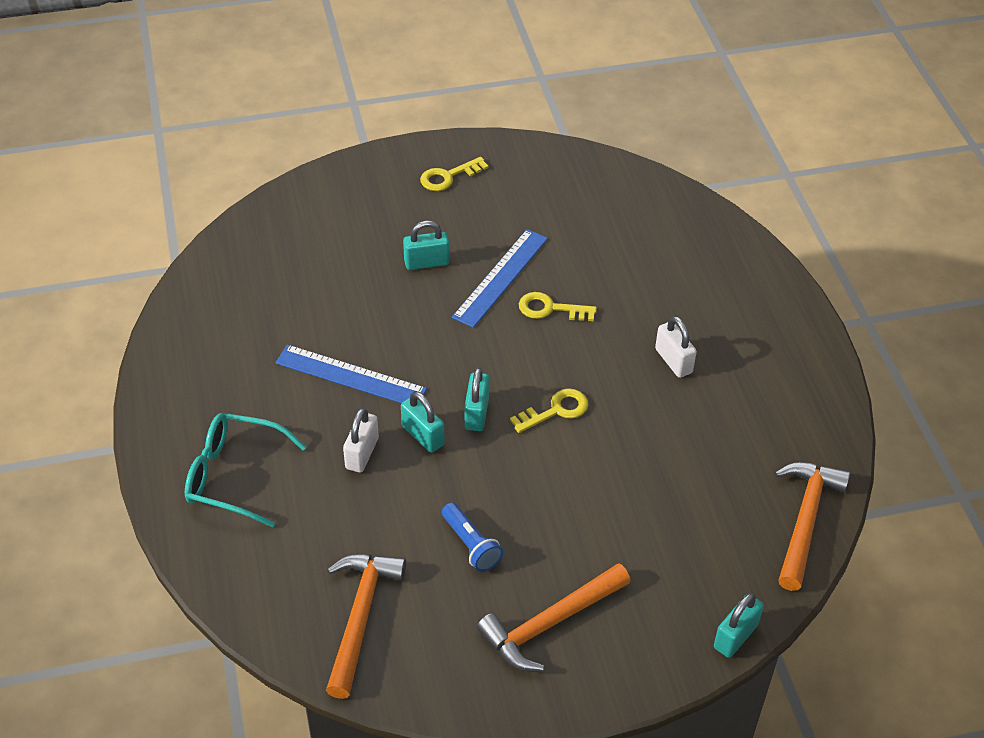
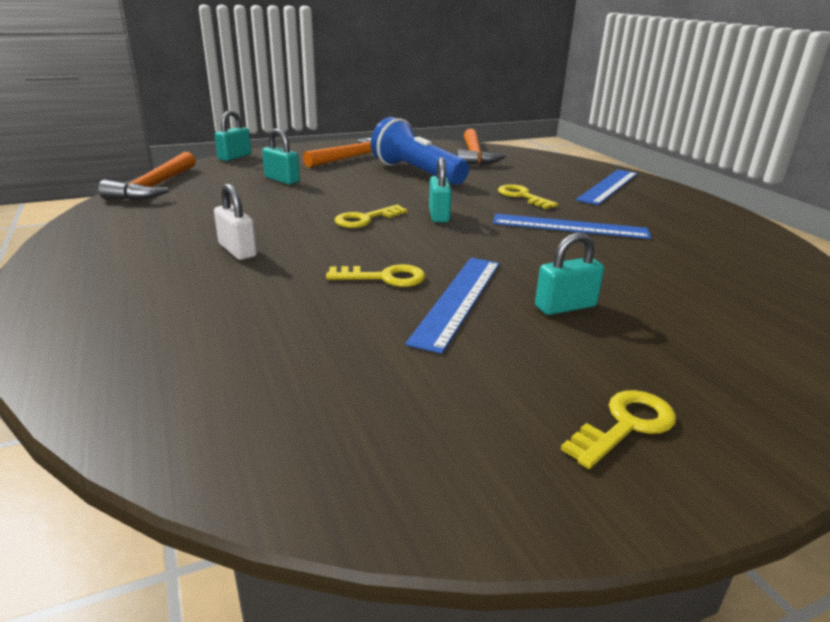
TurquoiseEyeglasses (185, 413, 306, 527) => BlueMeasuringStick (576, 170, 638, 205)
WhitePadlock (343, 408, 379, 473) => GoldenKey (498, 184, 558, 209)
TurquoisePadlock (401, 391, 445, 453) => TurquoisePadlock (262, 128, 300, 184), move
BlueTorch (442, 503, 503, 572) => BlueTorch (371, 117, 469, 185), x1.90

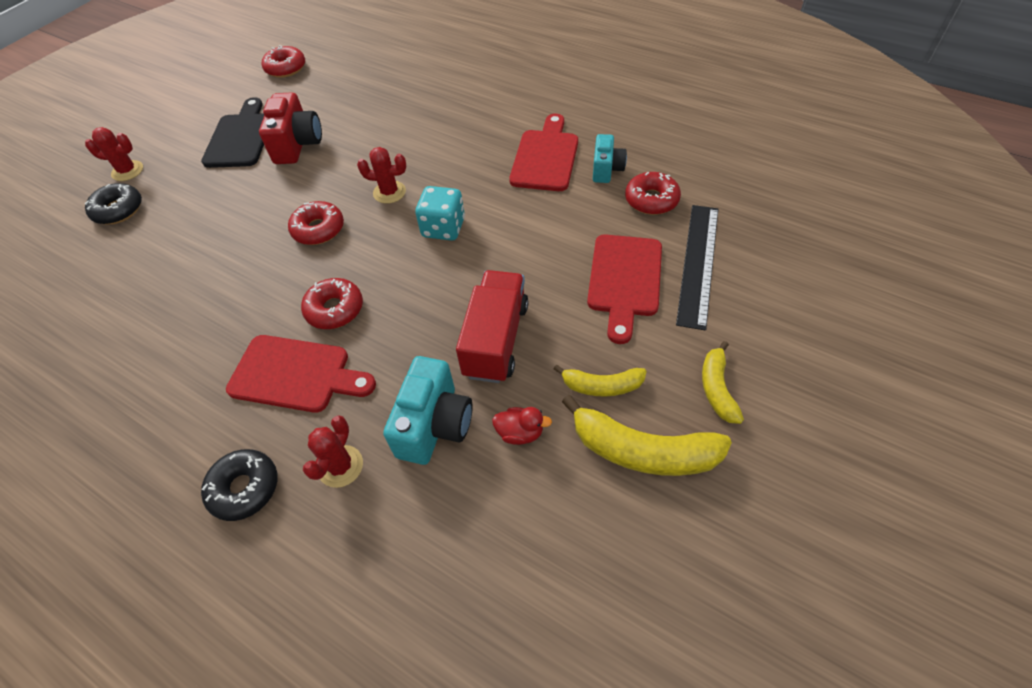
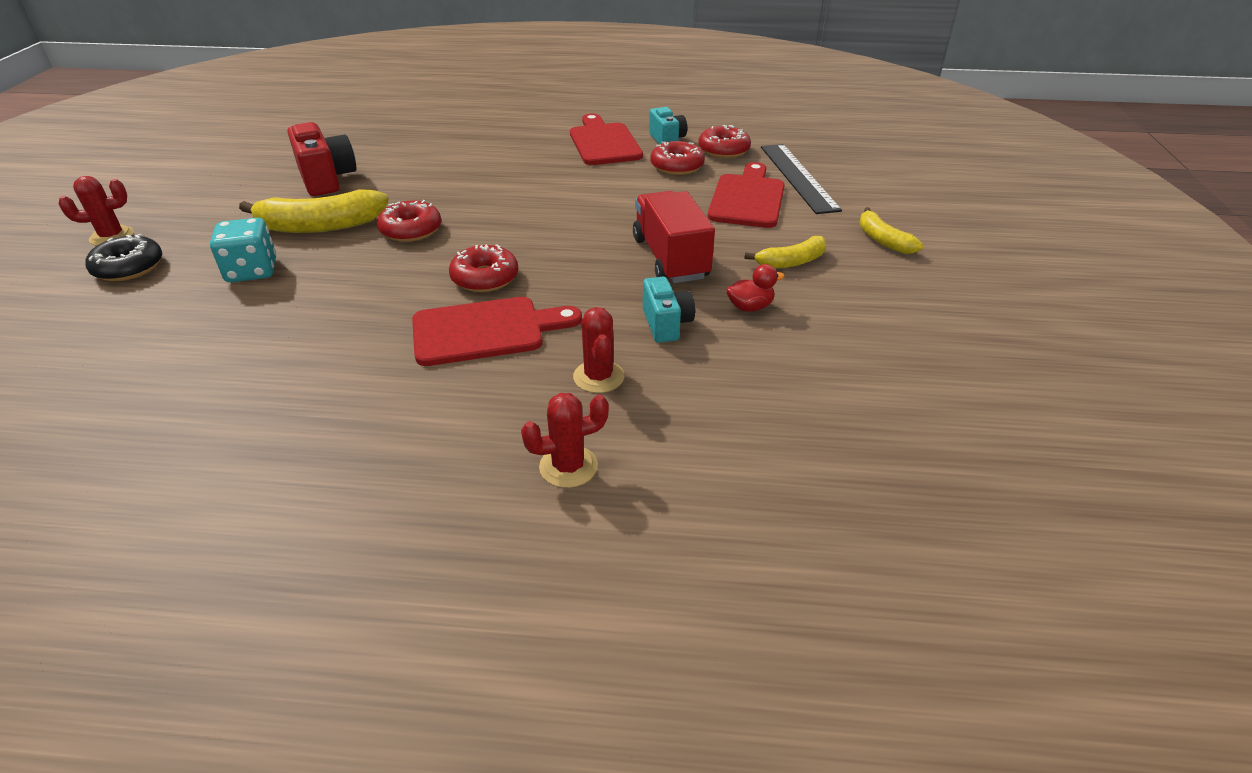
JetBlackCuttingBoard (201, 97, 264, 168) => nothing
JetBlackGlazedDonut (201, 449, 277, 521) => nothing
CrimsonGlazedDonut (262, 45, 305, 78) => CrimsonGlazedDonut (651, 141, 705, 175), move
CrimsonPricklyPlant (357, 147, 406, 204) => CrimsonPricklyPlant (521, 393, 609, 488), move
TurquoiseCamera (383, 356, 473, 465) => TurquoiseCamera (643, 277, 695, 343), x0.64
TurquoiseDice (415, 186, 465, 241) => TurquoiseDice (210, 218, 276, 282), move
GoldenBanana (562, 395, 732, 476) => GoldenBanana (239, 190, 389, 233), move
CrimsonCuttingBoard (587, 234, 662, 344) => CrimsonCuttingBoard (708, 162, 785, 228), 150 degrees counterclockwise

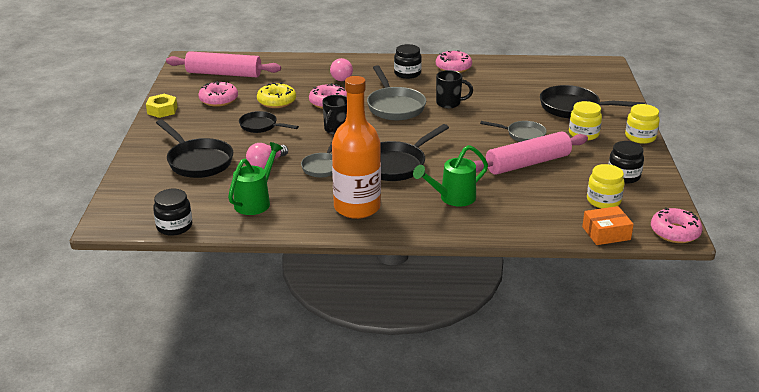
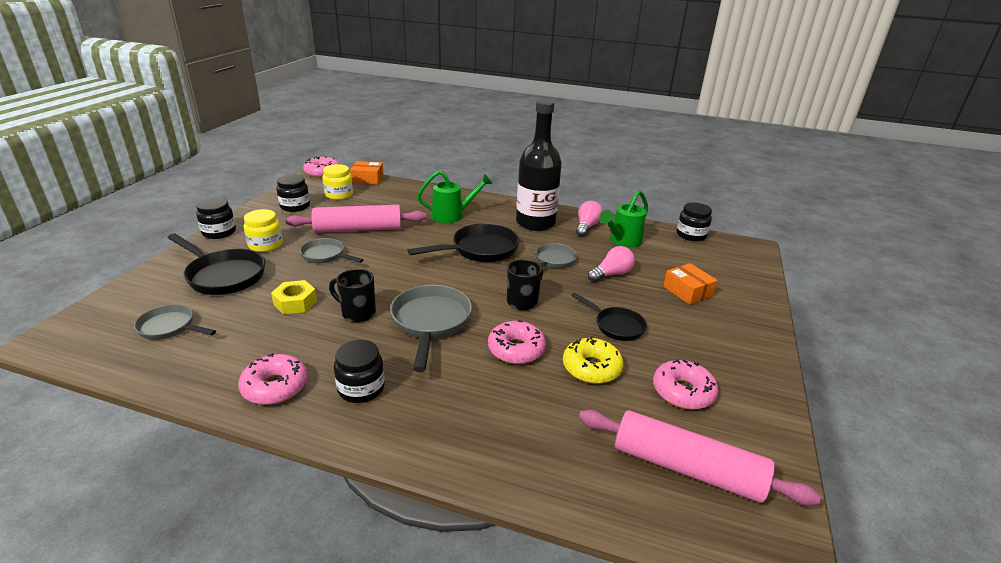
GoldenHexagonNut (146, 94, 177, 118) => GoldenHexagonNut (271, 280, 317, 314), move
JetBlackPan (156, 119, 233, 178) => OrangeColouredPackage (663, 263, 718, 305)
PinkBulb (330, 58, 353, 81) => PinkBulb (576, 201, 603, 237), move
OrangeColouredBottle (332, 76, 381, 219) => JetBlackBottle (516, 100, 562, 231)
GoldenJar (625, 104, 660, 144) => JetBlackJar (196, 198, 236, 239)
nothing => GreyPan (134, 304, 216, 340)

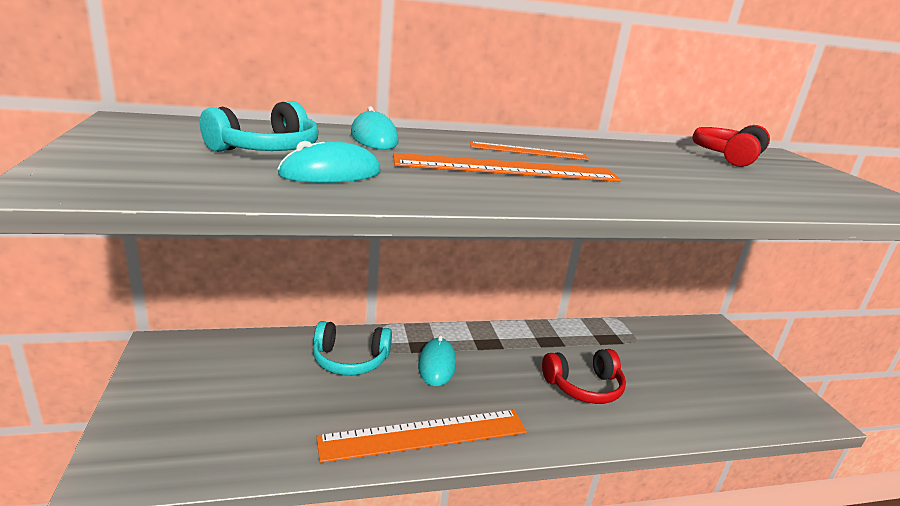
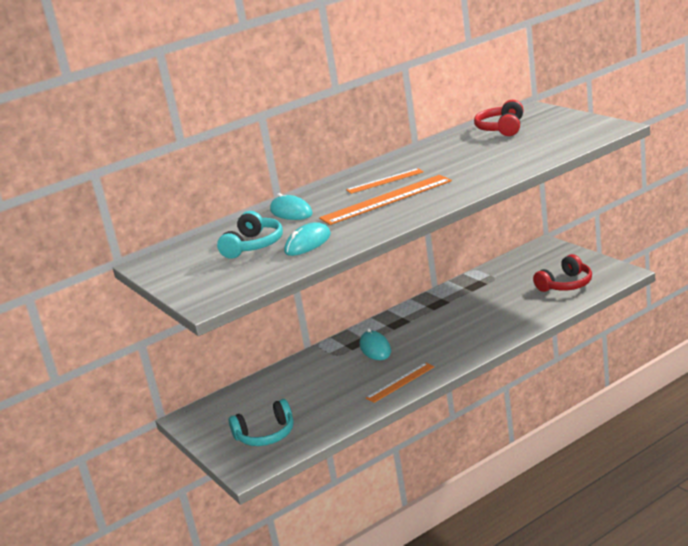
TurquoiseHeadphones (313, 321, 392, 375) => TurquoiseHeadphones (229, 399, 294, 446), move
OrangeColouredMeasuringStick (316, 410, 527, 463) => OrangeColouredMeasuringStick (366, 363, 434, 403), x0.59
CrimsonHeadphones (542, 349, 626, 404) => CrimsonHeadphones (533, 254, 592, 292), move

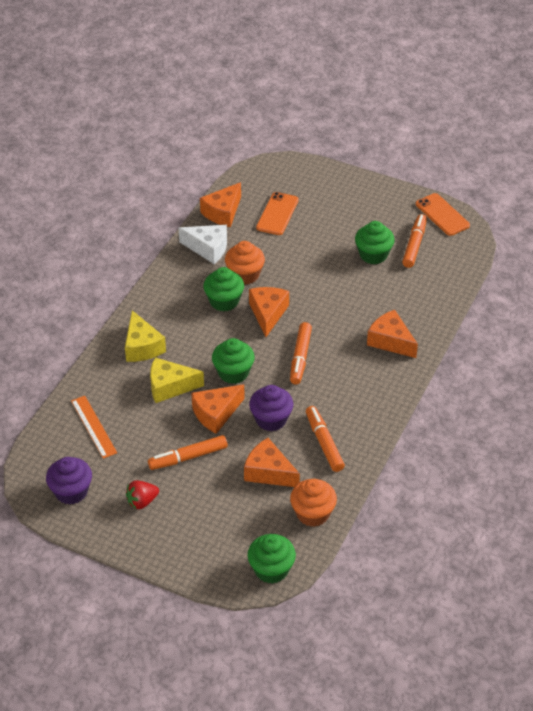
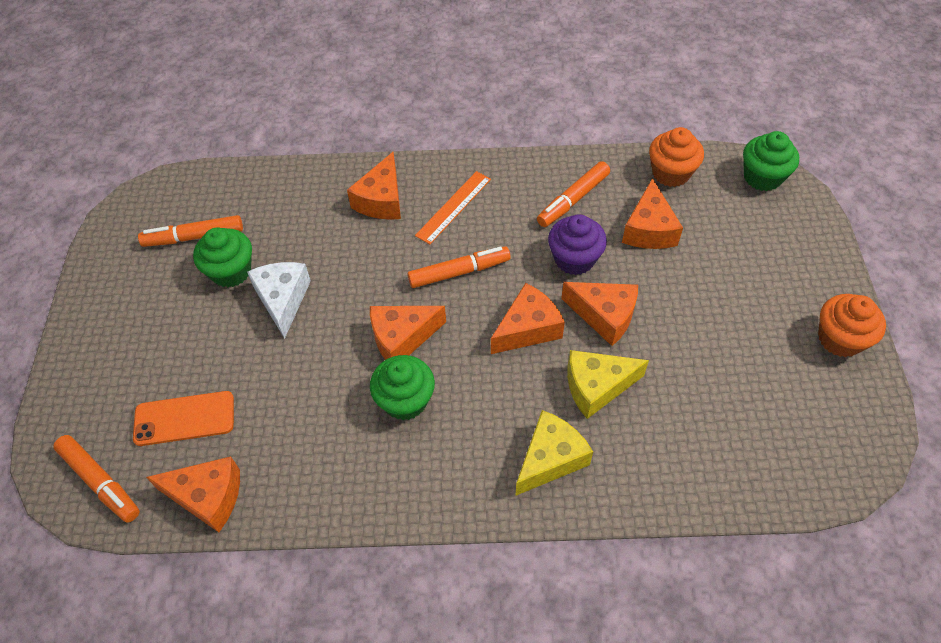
VioletCupcake (46, 457, 92, 505) => nothing
OrangeColouredMeasuringStick (71, 396, 117, 459) => OrangeColouredMeasuringStick (415, 171, 491, 244), move
CrimsonToyStrawberry (126, 481, 159, 509) => nothing
OrangeColouredMarker (148, 435, 228, 470) => OrangeColouredMarker (53, 435, 140, 523), move
GoldenCheeseWedge (150, 357, 204, 403) => GoldenCheeseWedge (567, 350, 649, 419), 105 degrees clockwise
WhiteCheeseWedge (179, 225, 227, 264) => WhiteCheeseWedge (247, 262, 311, 339), move
EmeraldCupcake (212, 338, 255, 384) => OrangeColouredCheeseWedge (491, 283, 565, 354)
OrangeColouredCupcake (225, 241, 265, 285) => OrangeColouredCupcake (818, 294, 886, 357), move
OrangeColouredMobilePhone (416, 193, 470, 236) => nothing

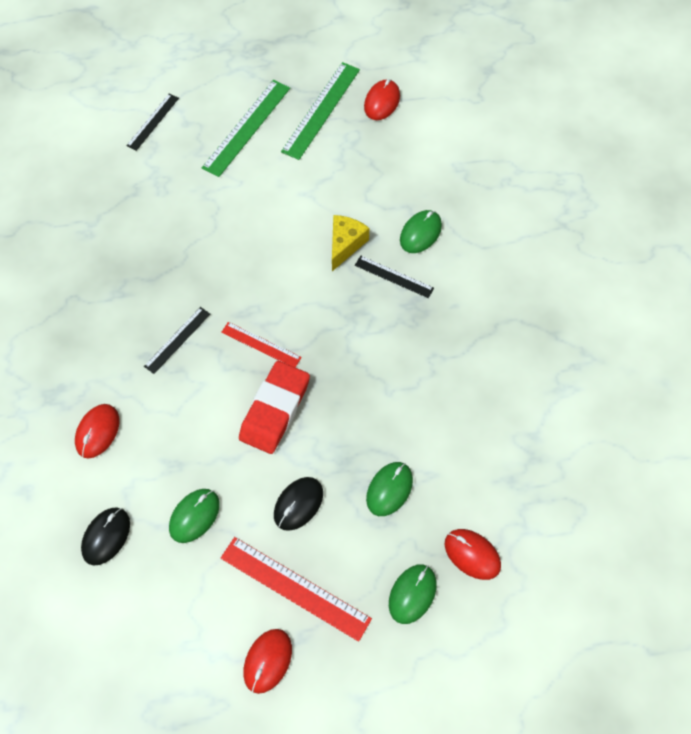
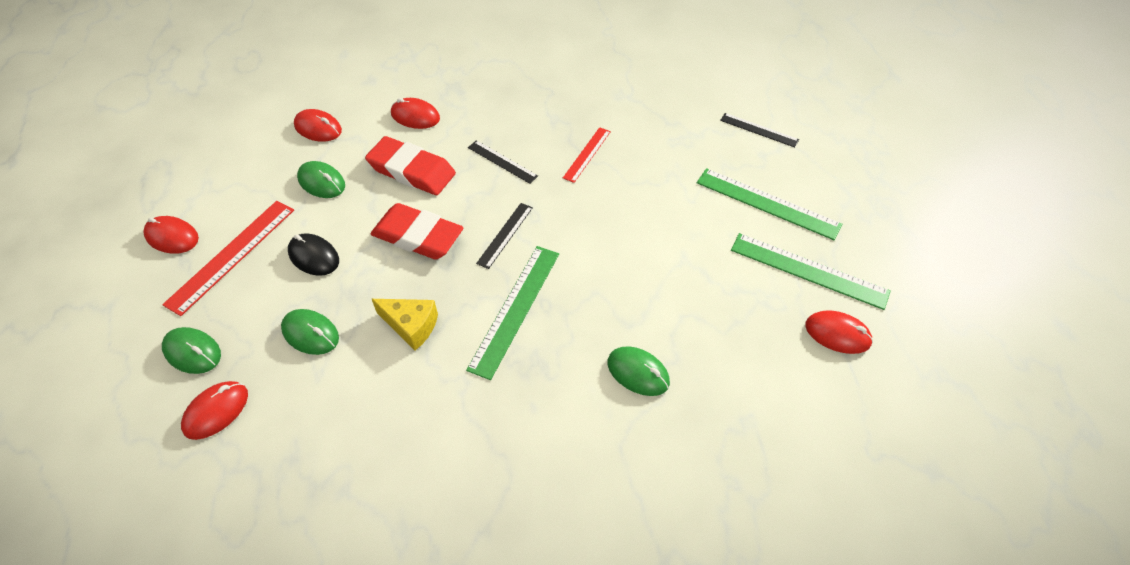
JetBlackMouse (81, 507, 130, 566) => CrimsonMouse (294, 109, 342, 142)
CrimsonMeasuringStick (221, 322, 302, 368) => CrimsonMeasuringStick (563, 127, 611, 183), move
GoldenCheeseWedge (332, 215, 369, 271) => GoldenCheeseWedge (372, 299, 438, 351), move
JetBlackMeasuringStick (355, 256, 434, 298) => JetBlackMeasuringStick (476, 203, 533, 269), move
nothing => CrimsonGumEraser (365, 136, 456, 195)
nothing => EmeraldMeasuringStick (466, 246, 559, 380)

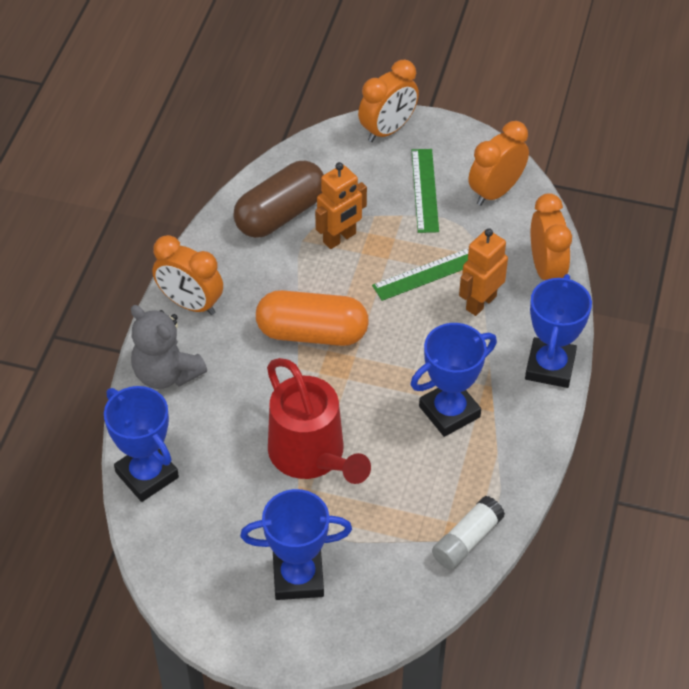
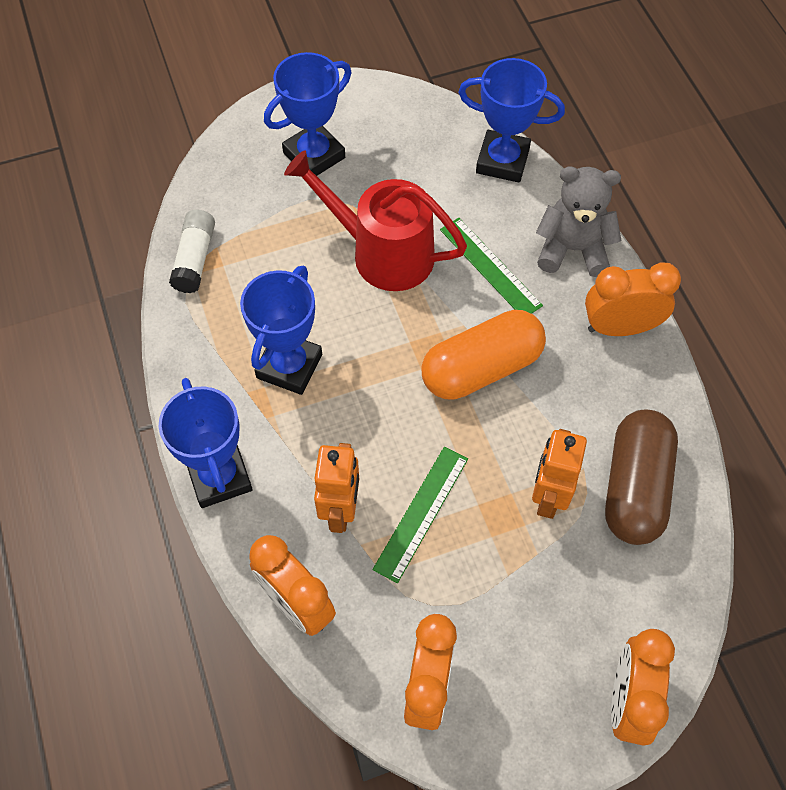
EmeraldMeasuringStick (411, 149, 439, 233) => EmeraldMeasuringStick (440, 218, 543, 314), move

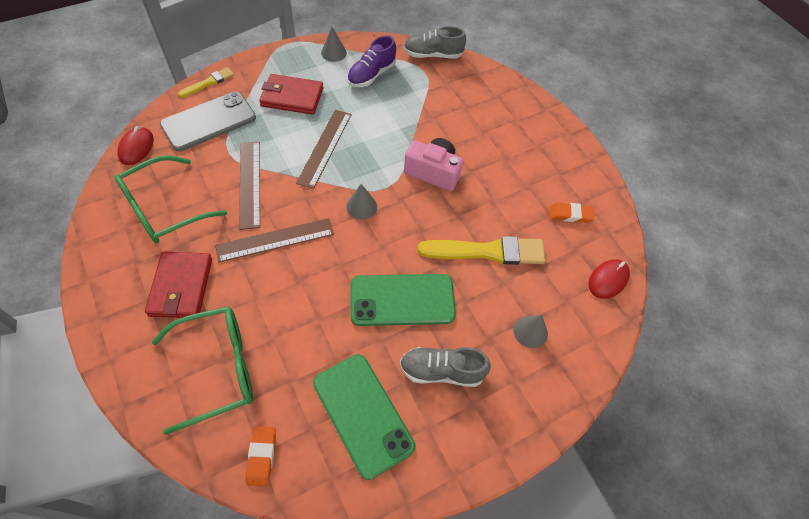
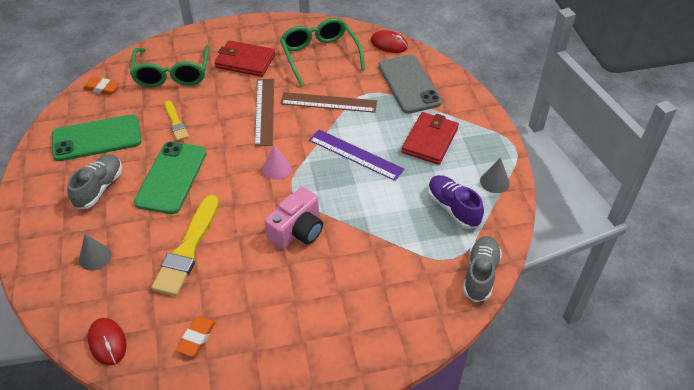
GoldenBrush (178, 67, 234, 98) => GoldenBrush (165, 101, 189, 141), move
RussetMeasuringStick (296, 110, 352, 189) => VioletMeasuringStick (309, 130, 404, 181)
GreySolidCone (346, 184, 377, 219) => PinkSolidCone (262, 145, 291, 180)

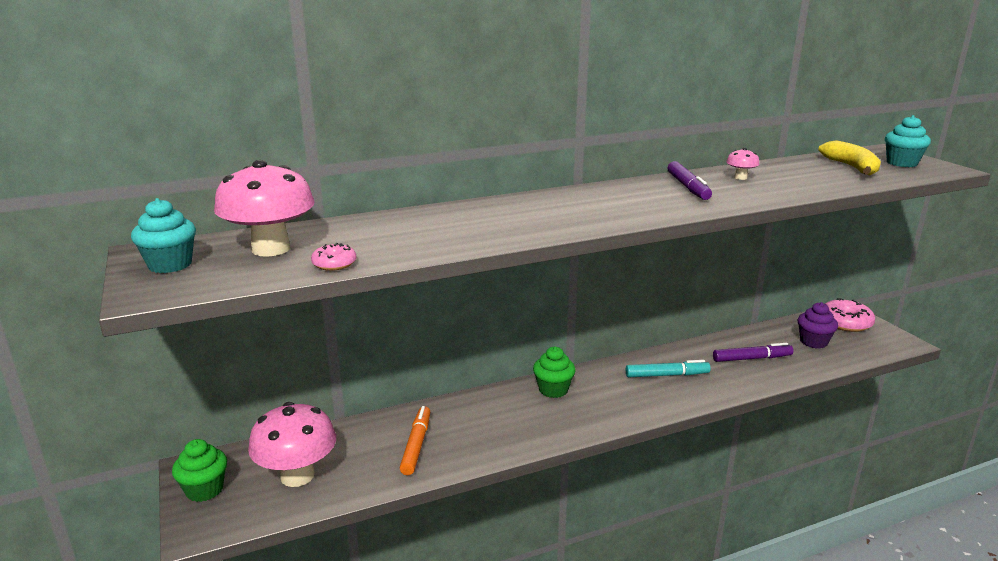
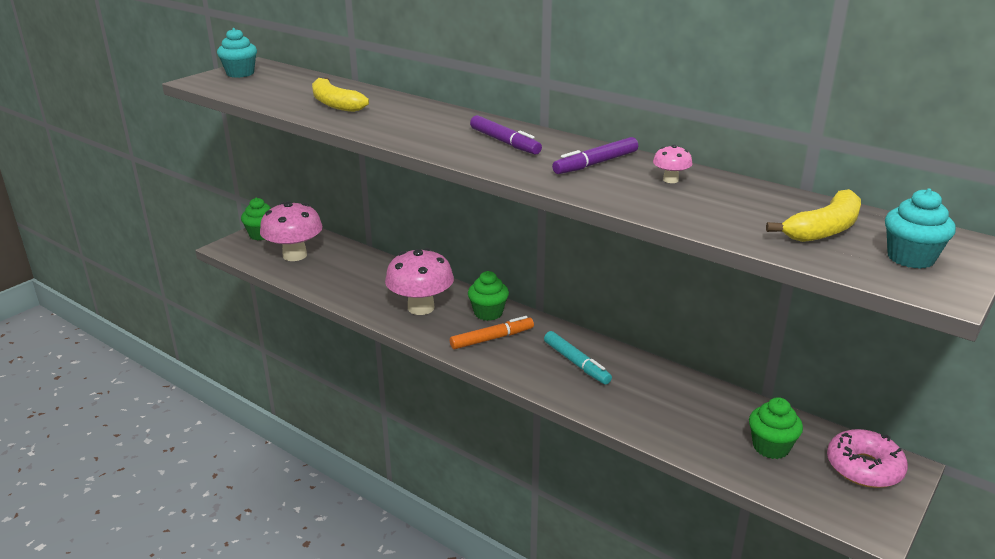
PinkMushroom (214, 160, 315, 257) => PinkMushroom (385, 248, 454, 315), move
PinkGlazedDonut (311, 243, 356, 271) => nothing
OrangeColouredMarker (400, 406, 430, 475) => OrangeColouredMarker (450, 316, 534, 349), move
VioletMarker (713, 343, 793, 362) => VioletMarker (470, 115, 542, 155), move
VioletCupcake (798, 302, 838, 349) => EmeraldCupcake (749, 397, 803, 459)
nothing => GoldenBanana (312, 78, 369, 112)

